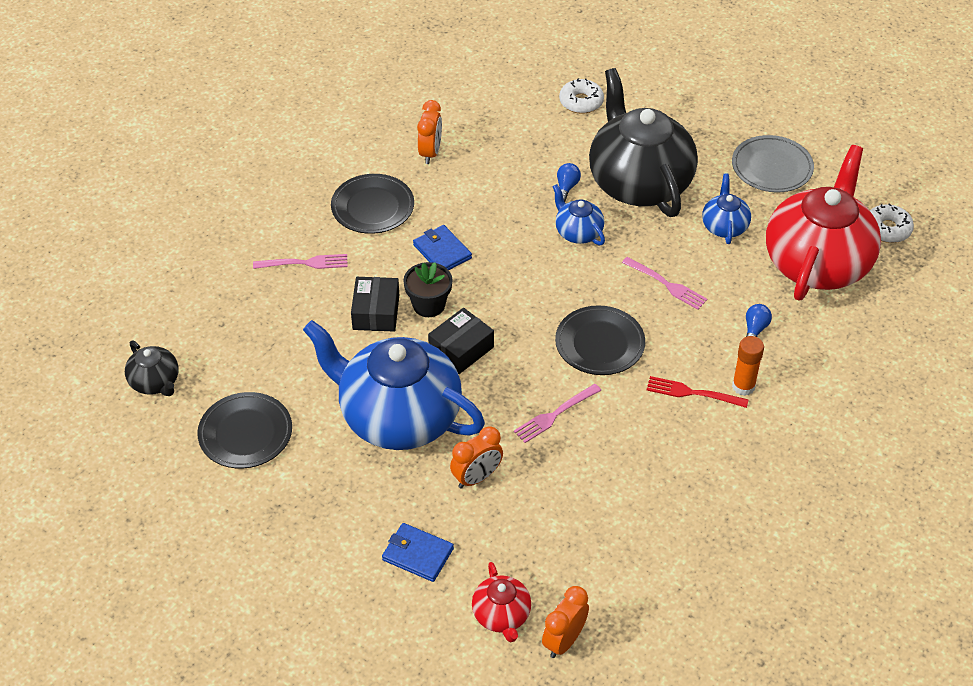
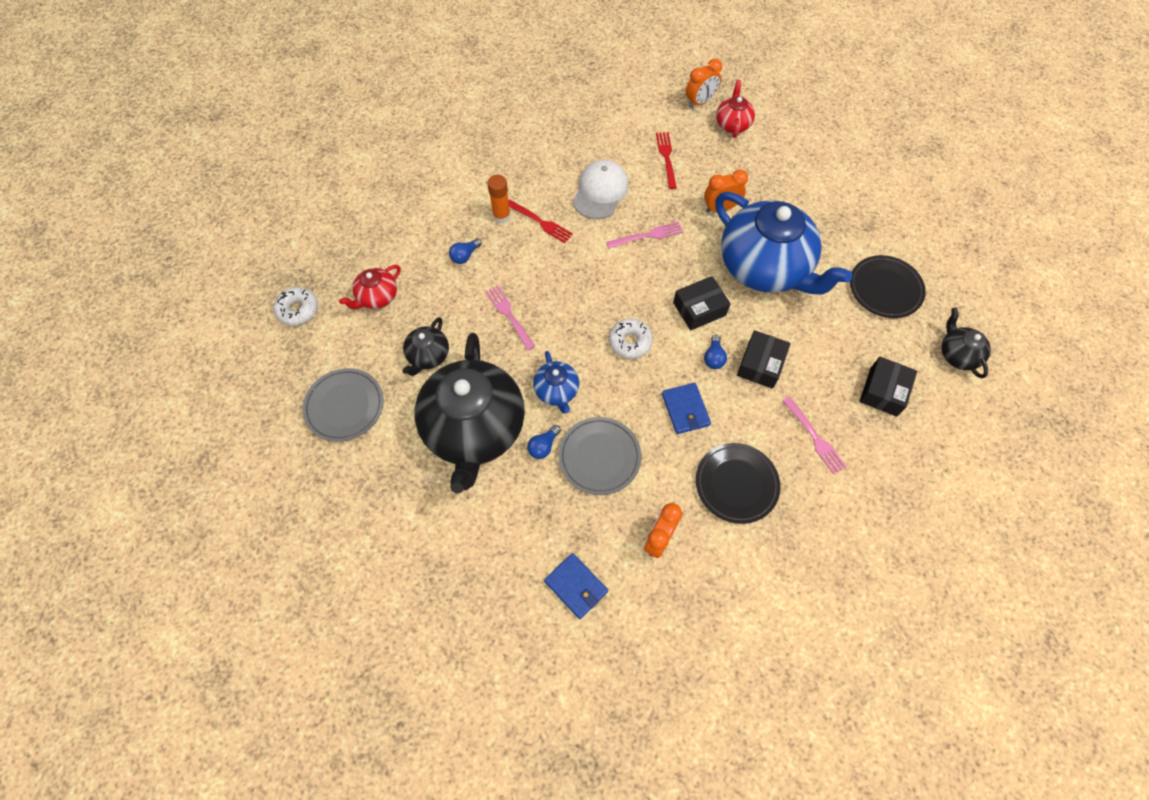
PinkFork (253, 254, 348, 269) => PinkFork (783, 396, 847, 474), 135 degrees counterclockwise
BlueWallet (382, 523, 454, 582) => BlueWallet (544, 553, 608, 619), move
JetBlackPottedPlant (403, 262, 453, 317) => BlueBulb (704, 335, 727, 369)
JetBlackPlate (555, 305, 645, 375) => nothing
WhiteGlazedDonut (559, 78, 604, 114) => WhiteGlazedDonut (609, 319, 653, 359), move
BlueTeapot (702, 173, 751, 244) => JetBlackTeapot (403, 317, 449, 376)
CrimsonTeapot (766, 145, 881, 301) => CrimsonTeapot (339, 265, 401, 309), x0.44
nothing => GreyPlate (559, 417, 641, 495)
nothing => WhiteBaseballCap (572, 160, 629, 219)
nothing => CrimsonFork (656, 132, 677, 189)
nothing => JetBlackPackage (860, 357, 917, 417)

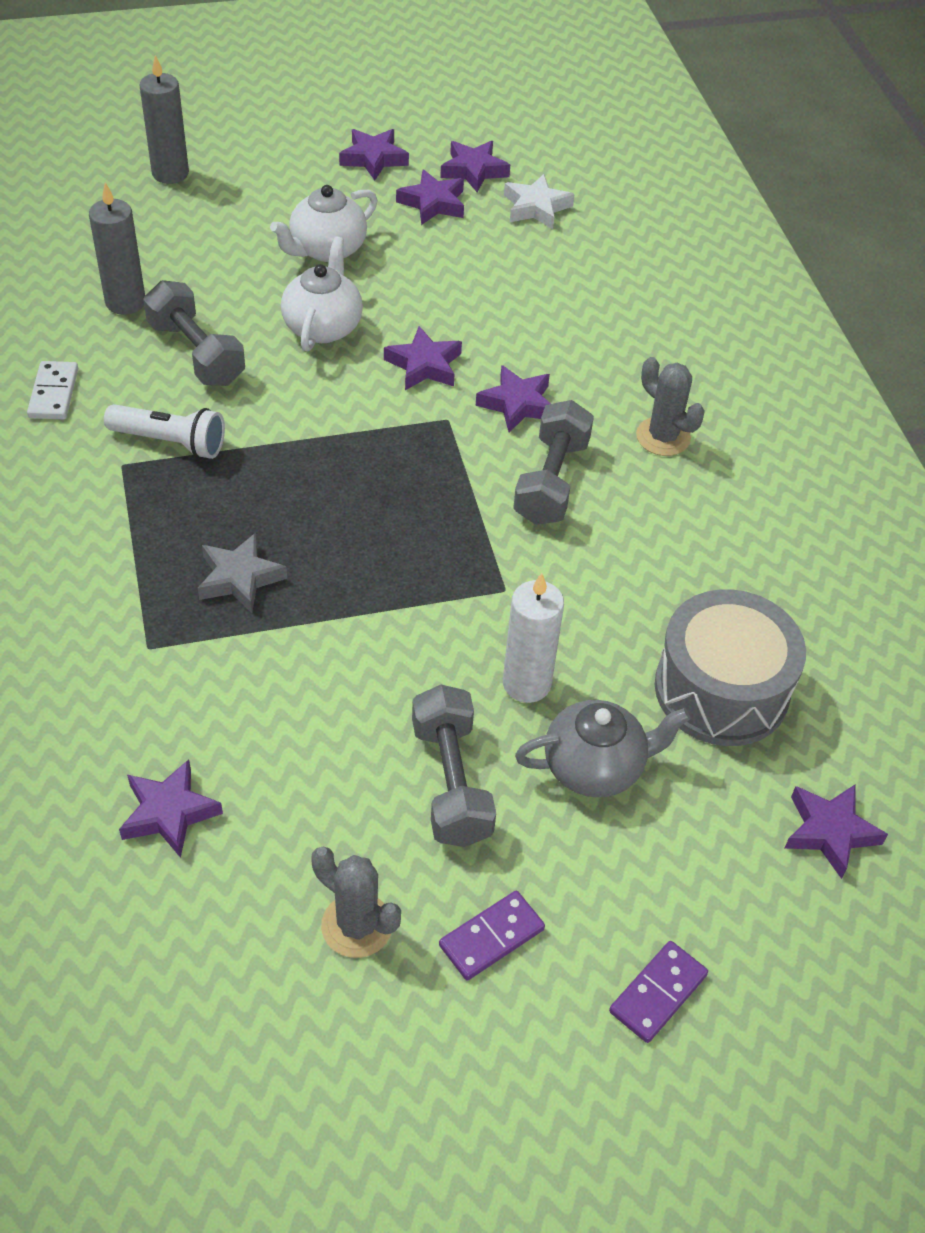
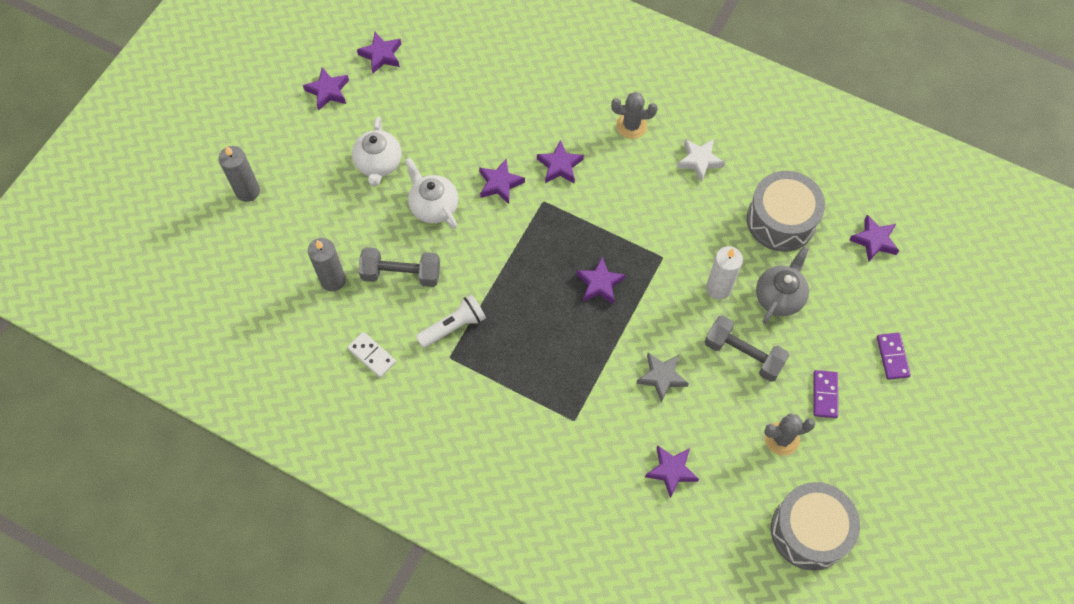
GreyStarShape (198, 533, 287, 613) => GreyStarShape (636, 353, 689, 403), move
VioletStarShape (396, 169, 464, 225) => VioletStarShape (576, 256, 626, 304), move
WhiteStarShape (504, 174, 575, 229) => WhiteStarShape (677, 139, 725, 183), move
GreyFreeWeight (513, 400, 594, 525) => nothing
nothing => GreyToyDrum (771, 482, 860, 571)

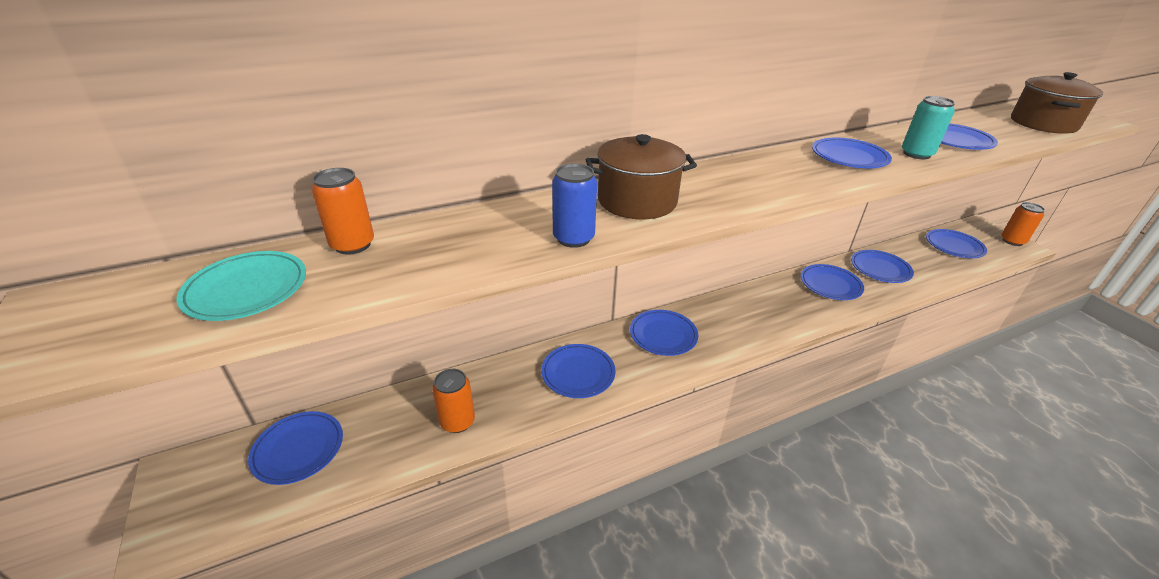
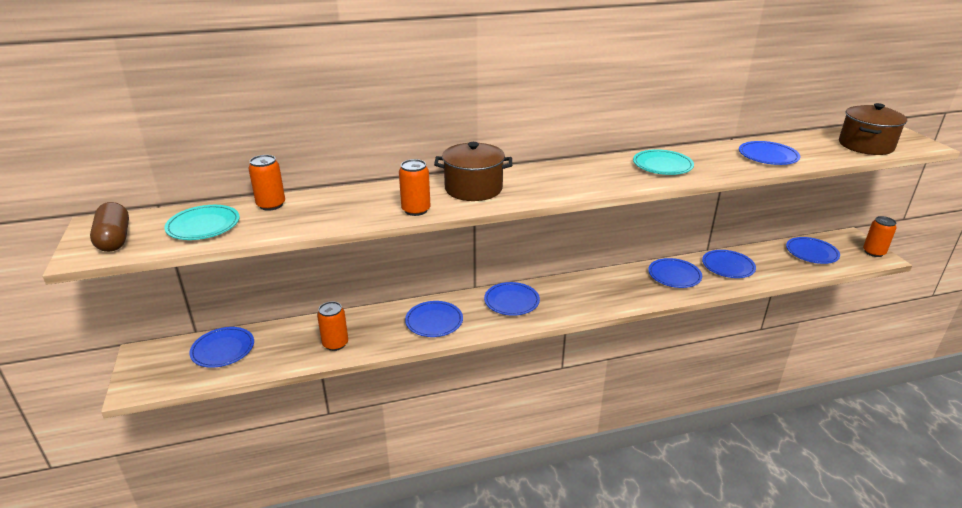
BlueSodaCan (552, 163, 597, 248) => OrangeColouredSodaCan (399, 159, 431, 216)
BluePlate (812, 138, 892, 168) => TurquoisePlate (633, 149, 694, 175)
TurquoiseSodaCan (902, 96, 955, 159) => nothing
nothing => RussetPillShape (90, 202, 129, 252)

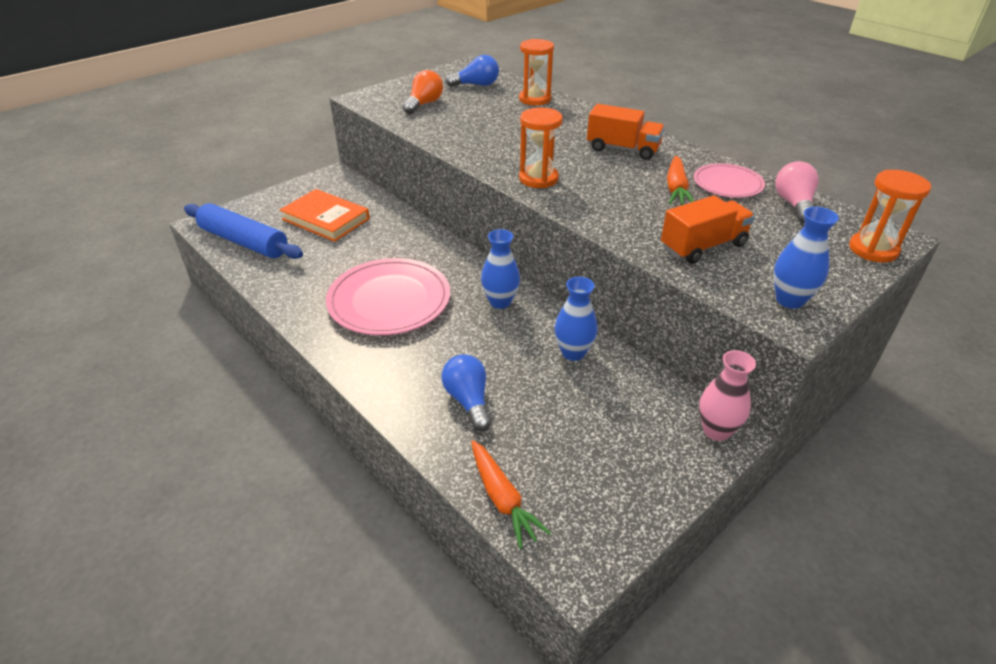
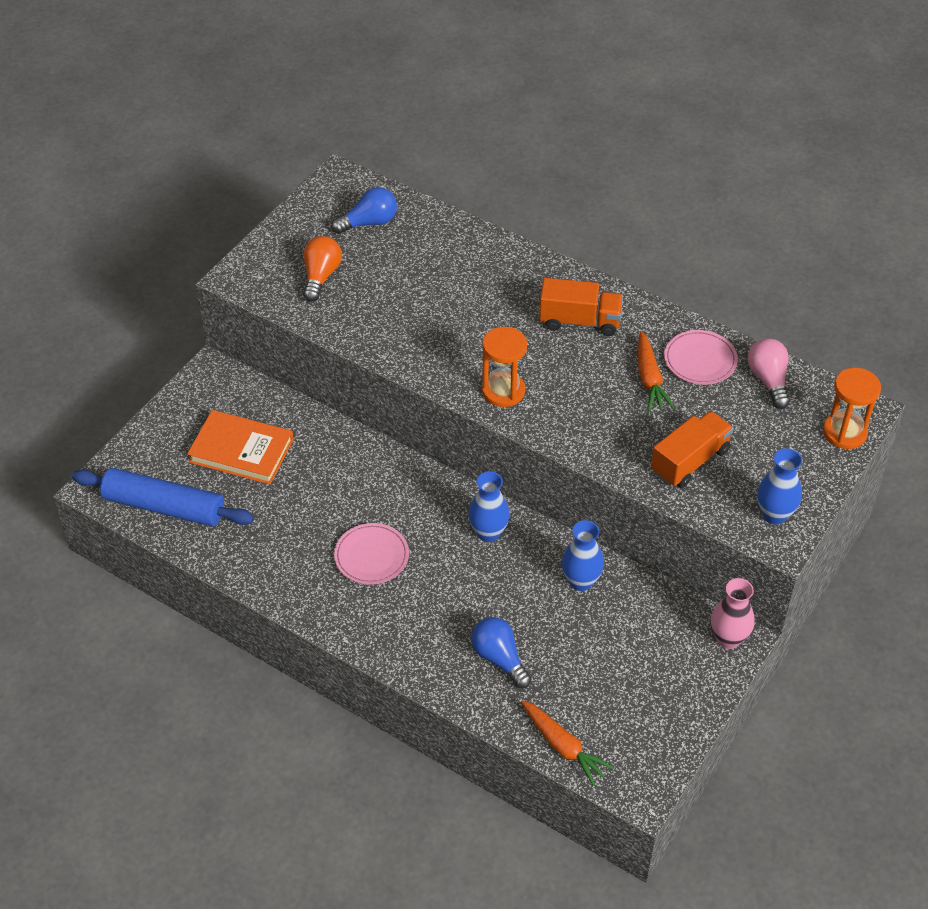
PinkPlate (326, 258, 450, 335) => PinkPlate (334, 523, 409, 585), x0.56
OrangeColouredSandTimer (519, 39, 554, 105) => nothing

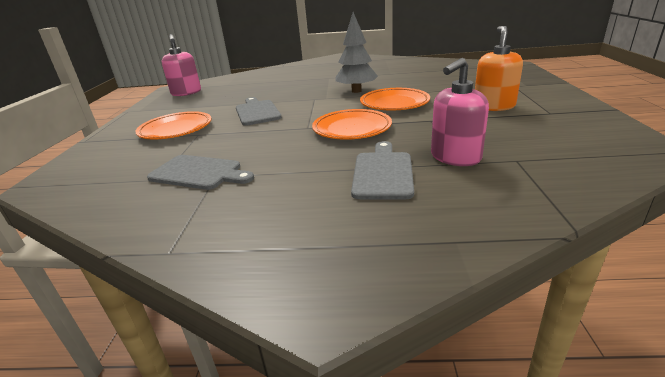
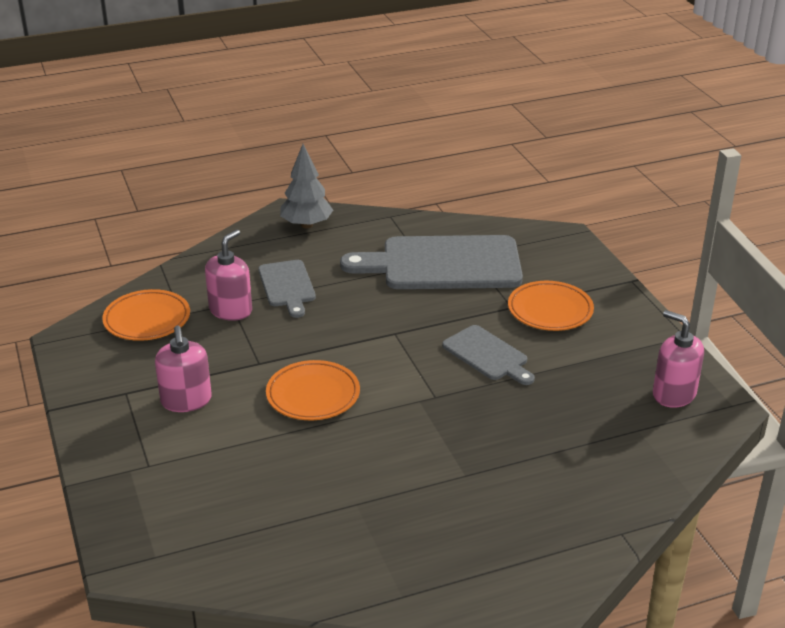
GreyCuttingBoard (147, 155, 254, 190) => GreyCuttingBoard (340, 235, 523, 289), x1.91
OrangeColouredPlate (312, 109, 392, 140) => OrangeColouredPlate (102, 289, 190, 341), move
GreyToyTree (335, 12, 378, 93) => GreyToyTree (280, 144, 333, 228), move
OrangeColouredSoapPump (475, 26, 523, 111) => PinkSoapPump (155, 326, 212, 412)

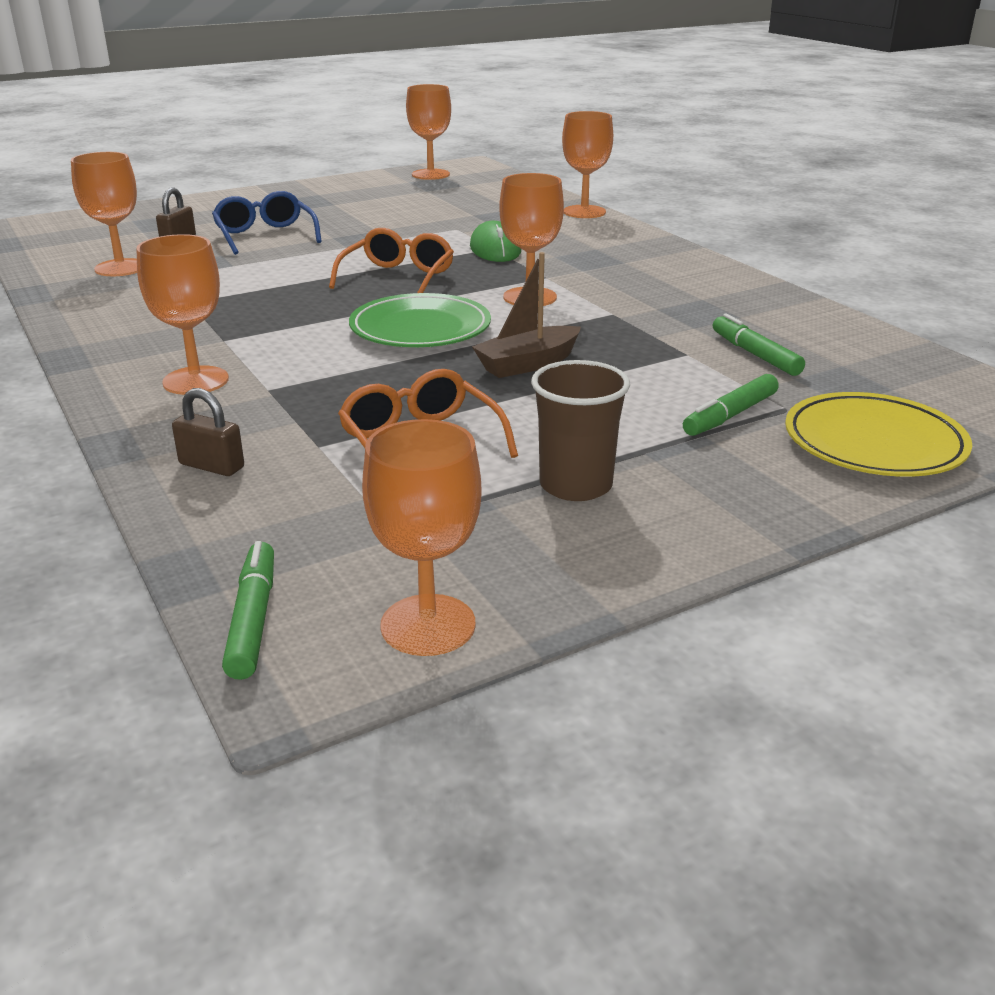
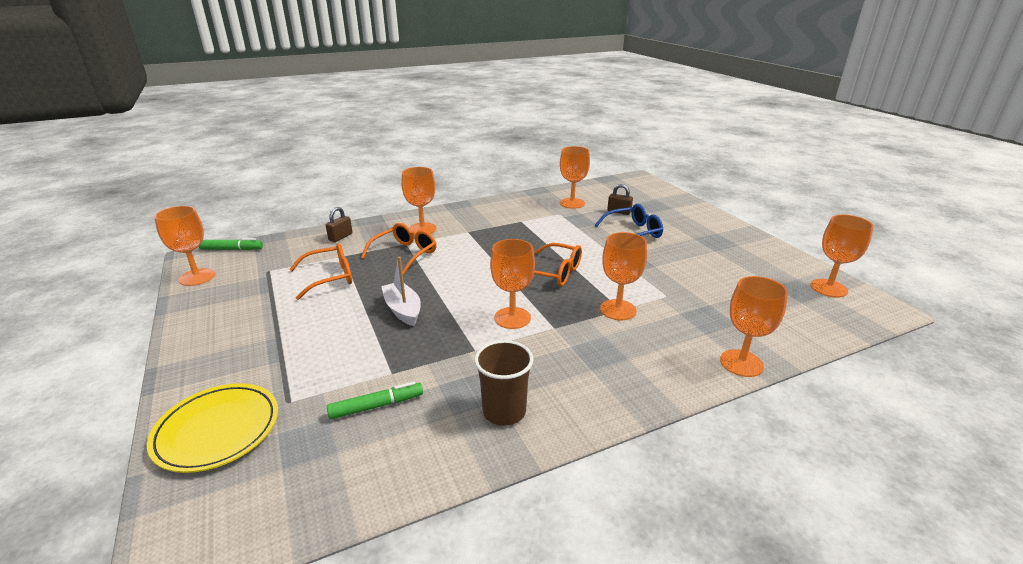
EmeraldPlate (349, 293, 491, 347) => nothing
EmeraldMouse (470, 221, 521, 262) => OrangeColouredWineGlass (600, 232, 647, 320)
RussetSailboat (472, 252, 581, 378) => WhiteSailboat (381, 256, 421, 326)
RussetTumbler (531, 360, 630, 501) => RussetTumbler (474, 340, 534, 426), move
EmeraldMarker (683, 374, 779, 436) => nothing
nothing => OrangeColouredEyeglasses (361, 223, 437, 275)

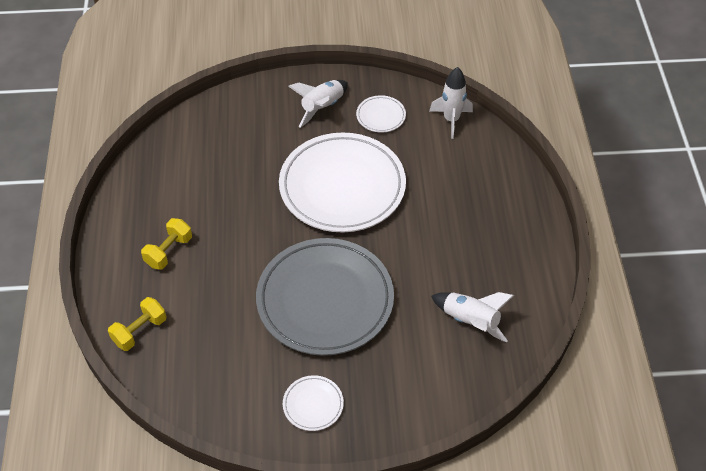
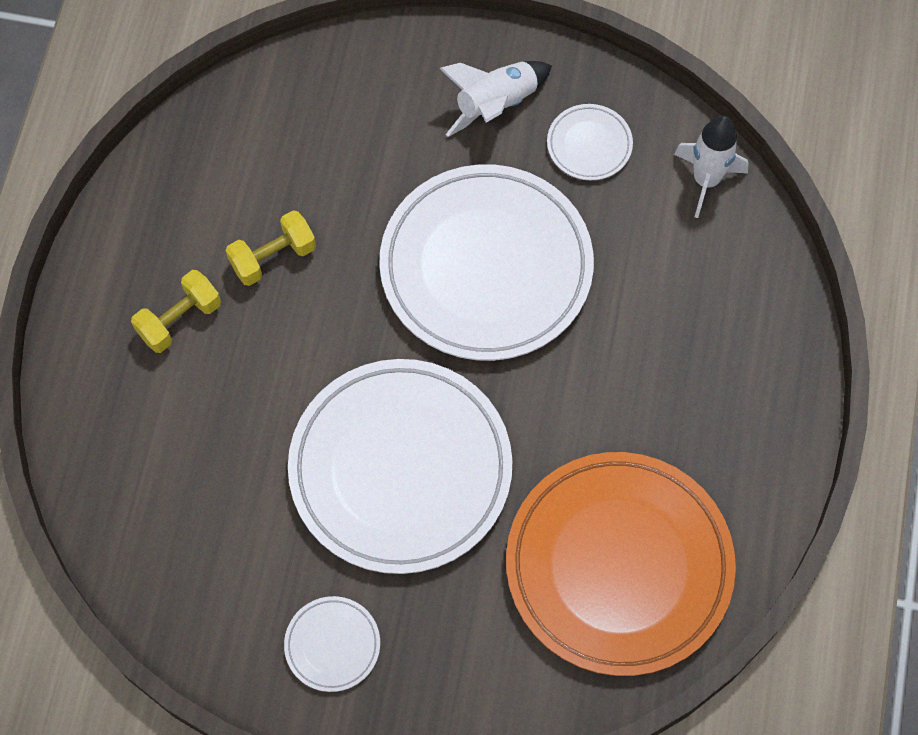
GoldenFreeWeight (108, 297, 167, 351) => GoldenFreeWeight (226, 210, 316, 286), move
GreyPlate (256, 238, 394, 356) => WhitePlate (288, 359, 513, 574)
WhiteSpaceship (431, 292, 514, 343) => OrangeColouredPlate (506, 452, 736, 676)

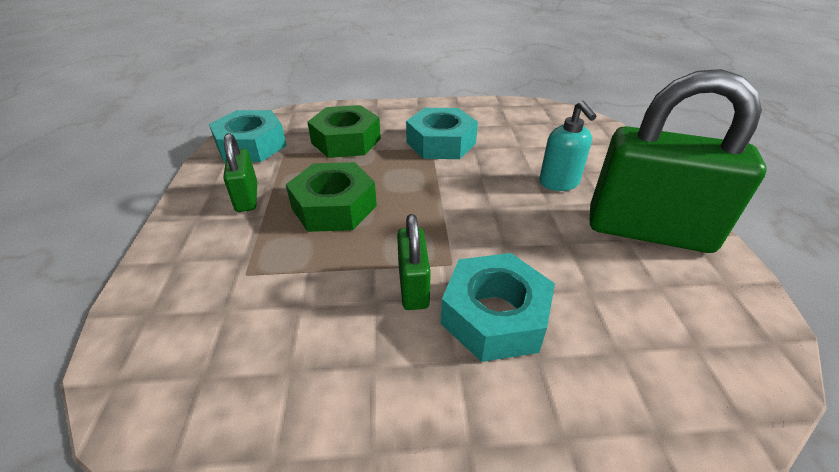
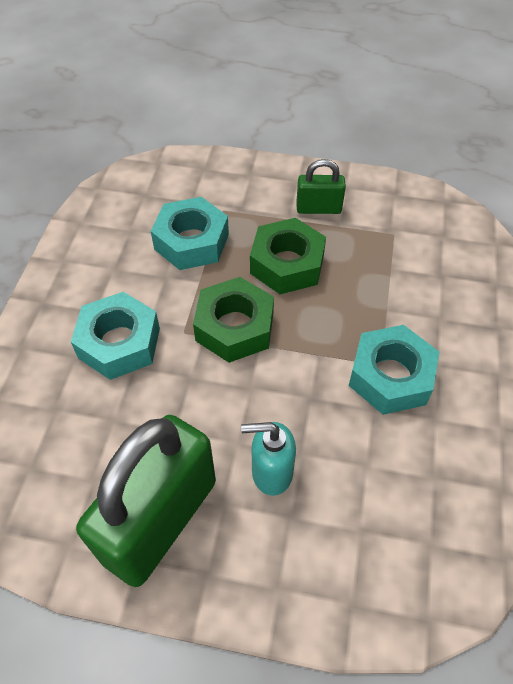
TurquoiseHexagonNut (209, 110, 287, 162) => TurquoiseHexagonNut (151, 197, 229, 270), move
EmeraldHexagonNut (307, 105, 381, 158) => EmeraldHexagonNut (193, 277, 274, 363), move
EmeraldPadlock (397, 214, 431, 310) => nothing

